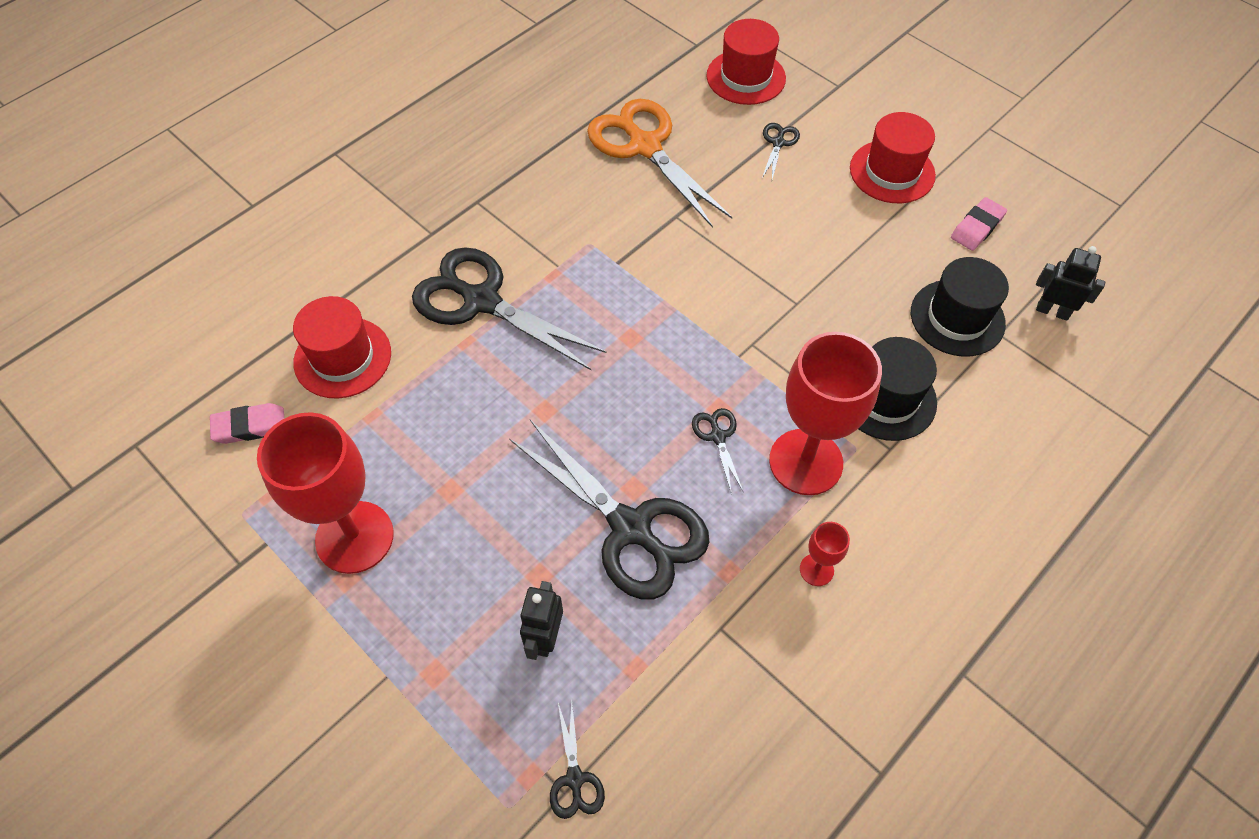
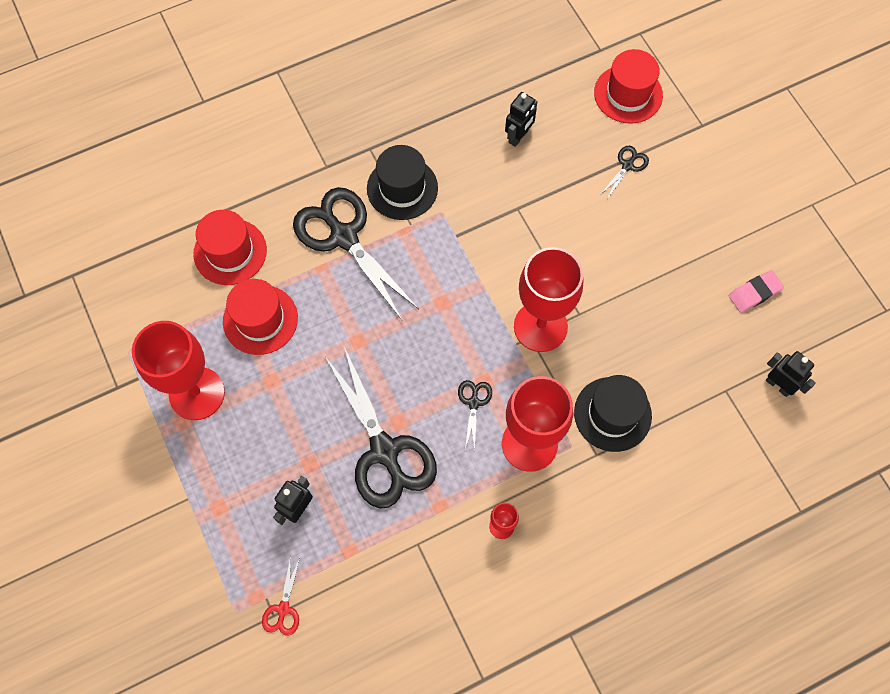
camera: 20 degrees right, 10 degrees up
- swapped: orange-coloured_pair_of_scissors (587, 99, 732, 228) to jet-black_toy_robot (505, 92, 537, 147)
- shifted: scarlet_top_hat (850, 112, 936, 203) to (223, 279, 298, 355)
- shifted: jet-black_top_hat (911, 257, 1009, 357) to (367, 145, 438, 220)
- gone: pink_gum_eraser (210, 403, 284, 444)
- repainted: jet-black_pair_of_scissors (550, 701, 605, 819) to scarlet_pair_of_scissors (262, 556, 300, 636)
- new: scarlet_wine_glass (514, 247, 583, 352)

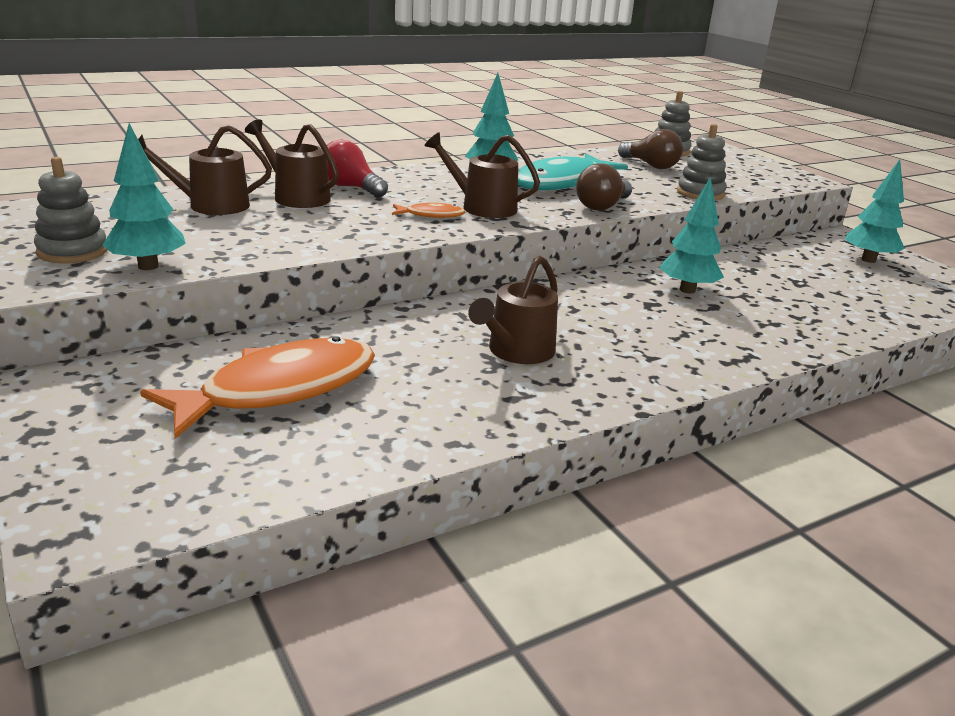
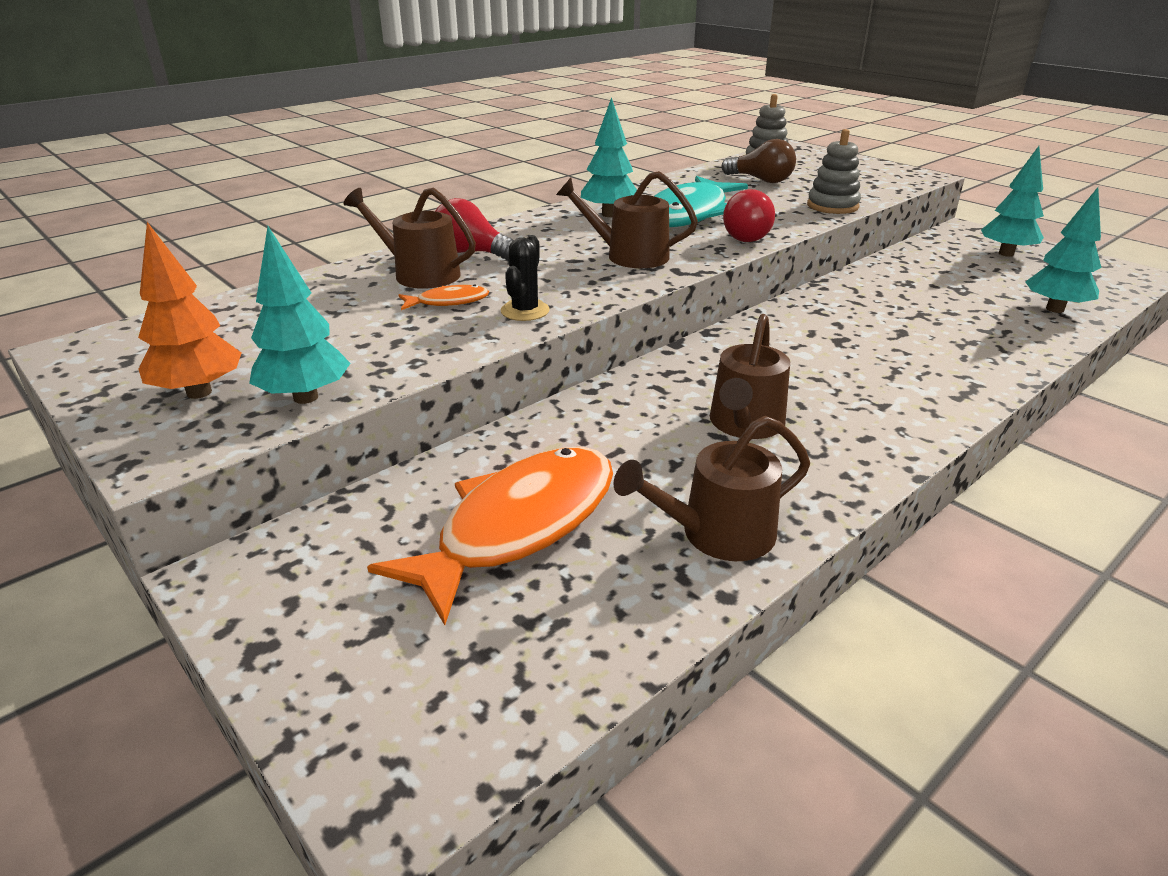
camera: 10 degrees left, 5 degrees up
- shifted: russet_watering_can (138, 125, 272, 215) to (614, 416, 810, 561)
- swapped: gray_stacking_rings (34, 157, 107, 263) to orange-coloured_tree (138, 222, 241, 399)
- repainted: russet_bulb (576, 163, 632, 211) to scarlet_bulb (723, 189, 775, 242)
- shifted: teal_tree (660, 177, 724, 293) to (1025, 187, 1101, 313)
- shifted: orange-coloured_fish_figure (392, 203, 466, 218) to (399, 284, 489, 310)
- new: jet-black_cactus (501, 235, 550, 321)

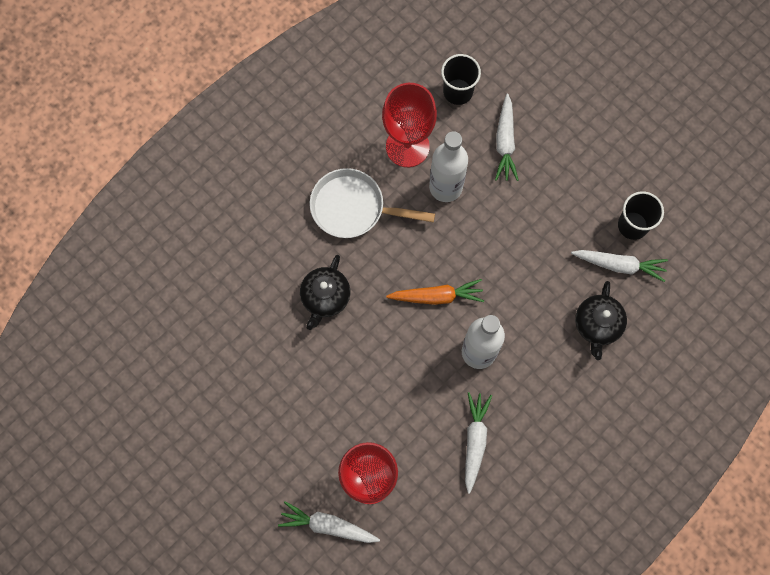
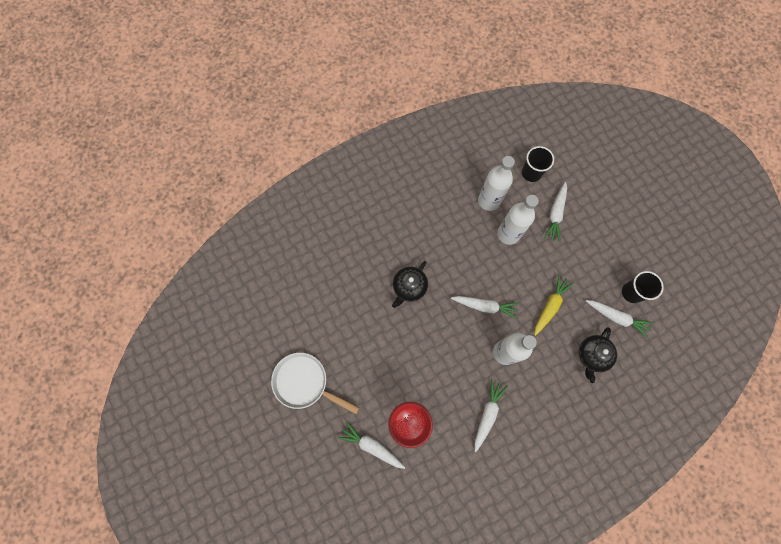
camera: 15 degrees right, 0 degrees up
- swapped: scarlet_wine_glass (382, 83, 437, 167) to pure_white_flask (478, 156, 515, 211)
- shifted: pure_white_frying_pan (310, 168, 435, 238) to (271, 353, 359, 414)
- repainted: orange-coloured_root_vegetable (386, 279, 484, 305) to pure_white_root_vegetable (451, 296, 519, 319)
- new: bright_yellow_root_vegetable (534, 275, 574, 336)

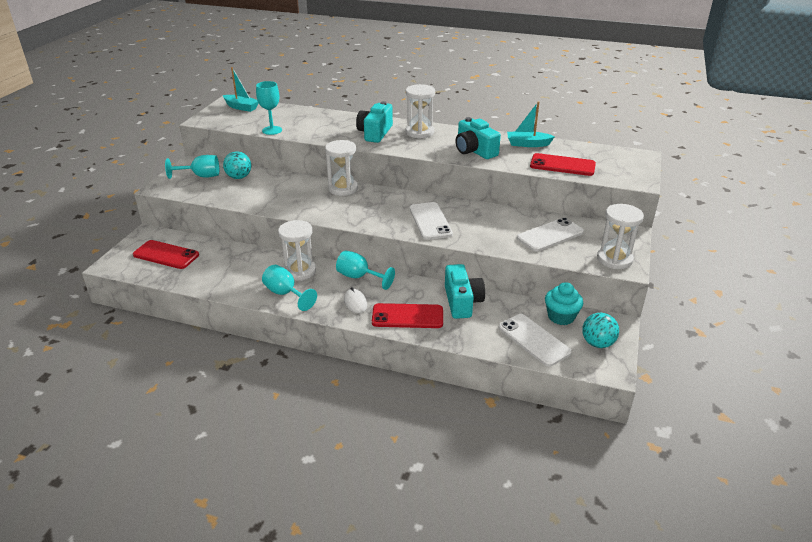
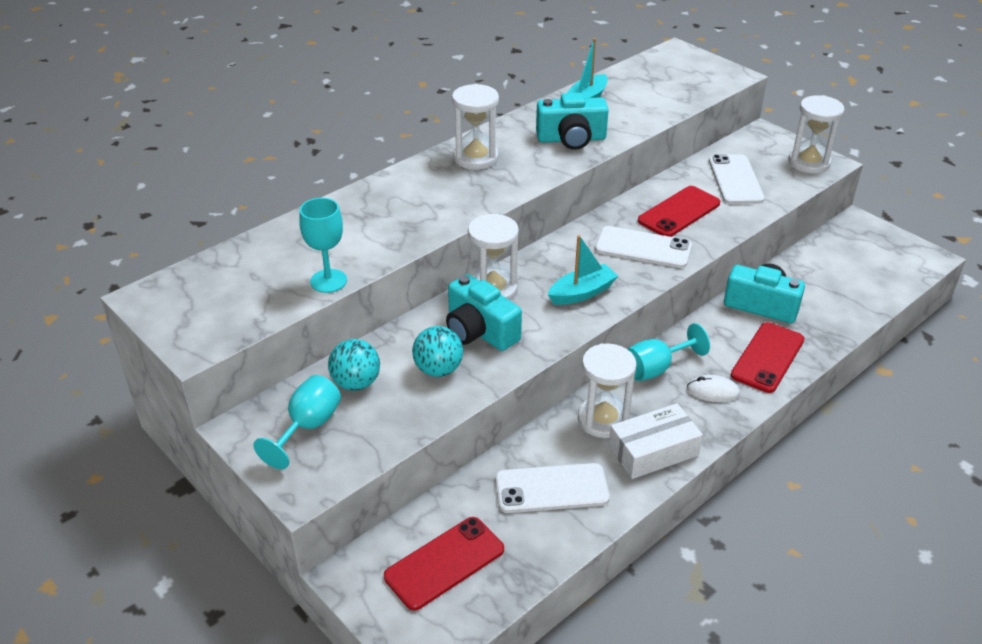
camera: 60 degrees left, 5 degrees up
- shifted: teal_boat (223, 67, 258, 112) to (548, 235, 618, 305)
- shifted: teal_photo_camera (356, 101, 393, 143) to (446, 274, 522, 351)
- shifted: scarlet_mobile_phone (530, 153, 596, 176) to (638, 186, 720, 237)
- swapped: teal_wine_glass (262, 265, 317, 311) to pure_white_box (608, 403, 703, 479)
- gone: teal_cupcake (545, 282, 583, 325)
- shifted: teal_play_ball (582, 313, 619, 348) to (412, 326, 463, 377)
- shifted: pure_white_mobile_phone (499, 314, 572, 367) to (495, 463, 610, 513)

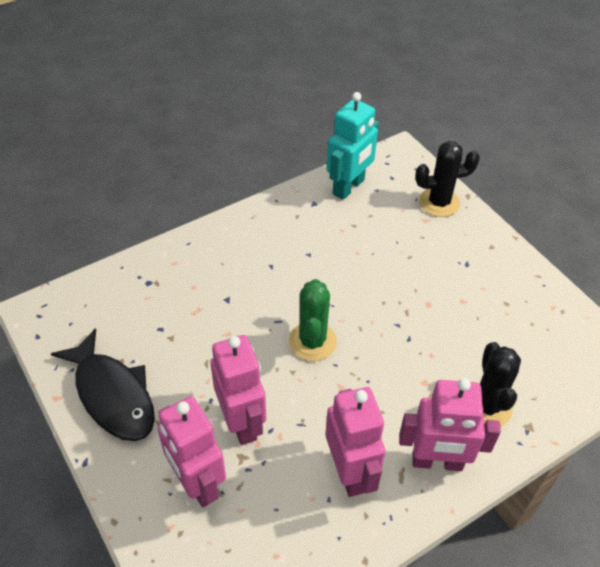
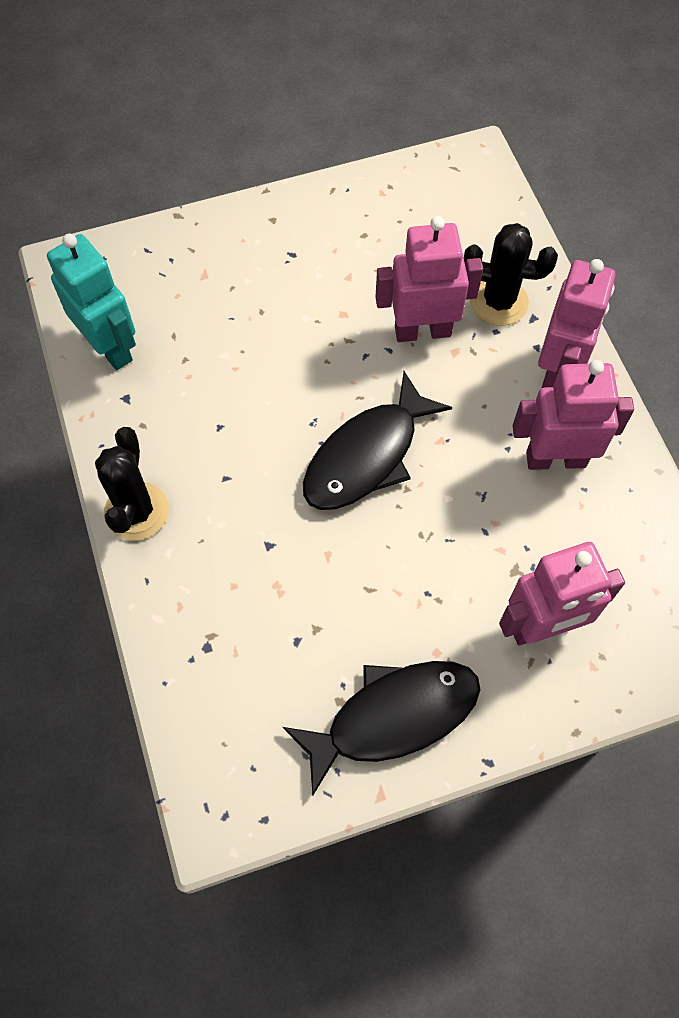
camera: 75 degrees left, 15 degrees up
- shifted: jet-black_cactus (415, 141, 480, 217) to (95, 427, 169, 541)
- swapped: emerald_cactus (289, 279, 337, 361) to jet-black_fish_figure (303, 371, 452, 510)
- shifted: pink_toy_robot (210, 335, 266, 445) to (375, 216, 483, 342)

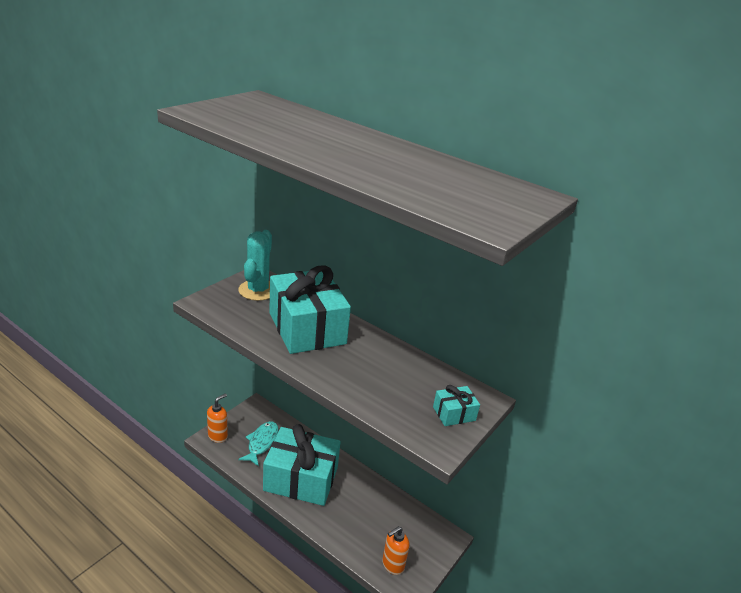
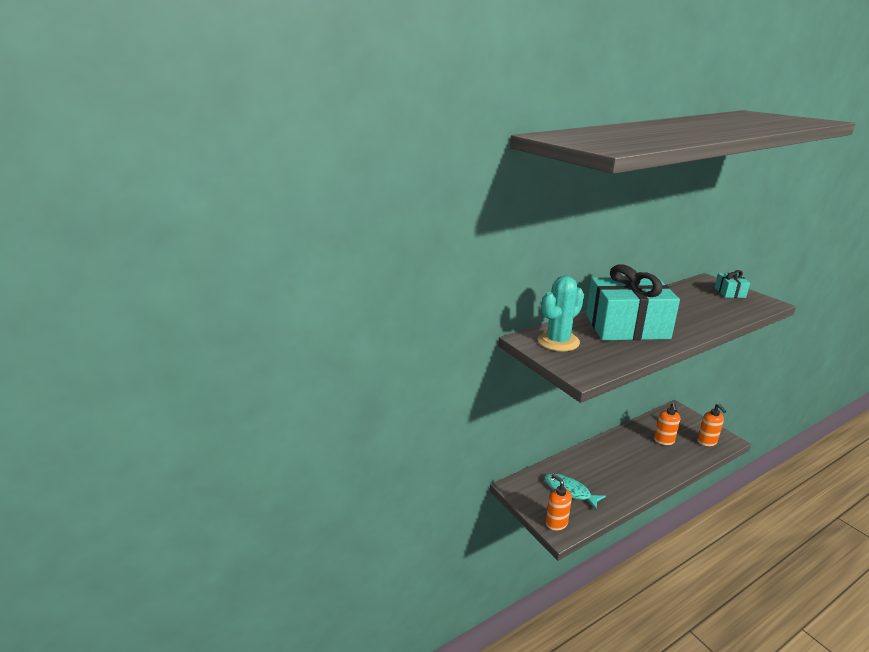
camera: 65 degrees left, 5 degrees down
- rotated: teal_cactus (238, 230, 272, 301) = (538, 276, 584, 351) 75 degrees counterclockwise
- gone: teal_present (263, 424, 340, 506)
- new: orange-coloured_soap_dispenser (654, 403, 680, 445)

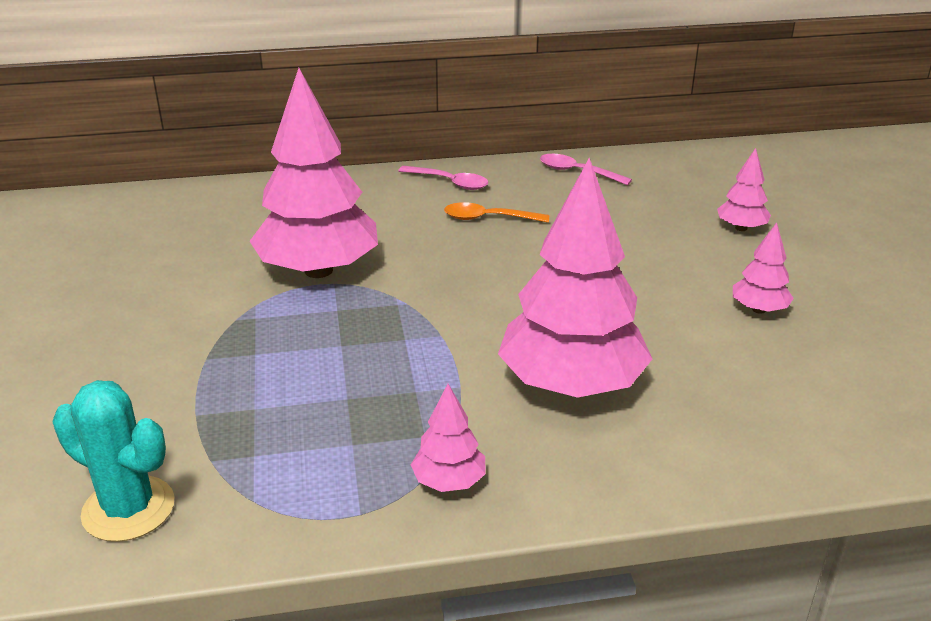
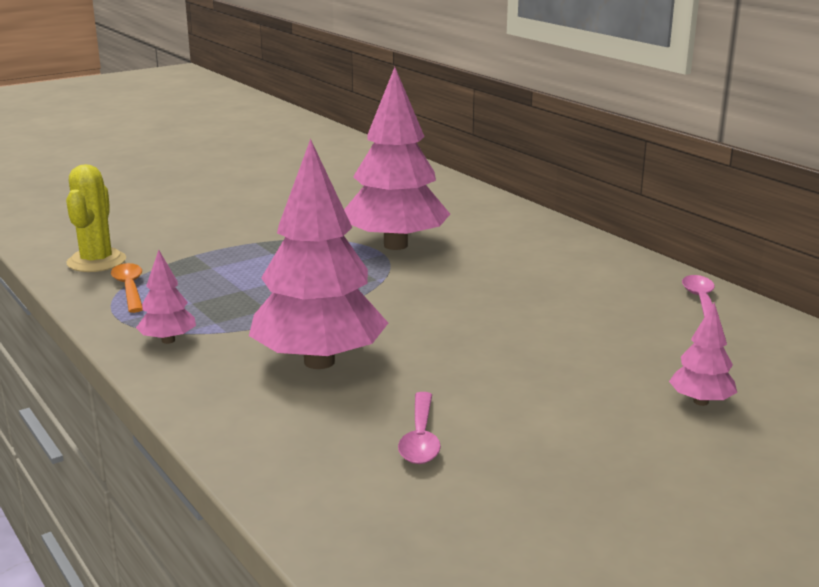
camera: 65 degrees right, 10 degrees down
- shifted: pink_spoon (398, 166, 489, 190) to (398, 392, 441, 464)
- shifted: orange-coloured_spoon (444, 202, 549, 223) to (111, 263, 143, 313)
- gone: pink_tree (733, 222, 794, 314)
- repainted: teal_cactus (53, 380, 175, 542) to bright_yellow_cactus (66, 164, 126, 272)

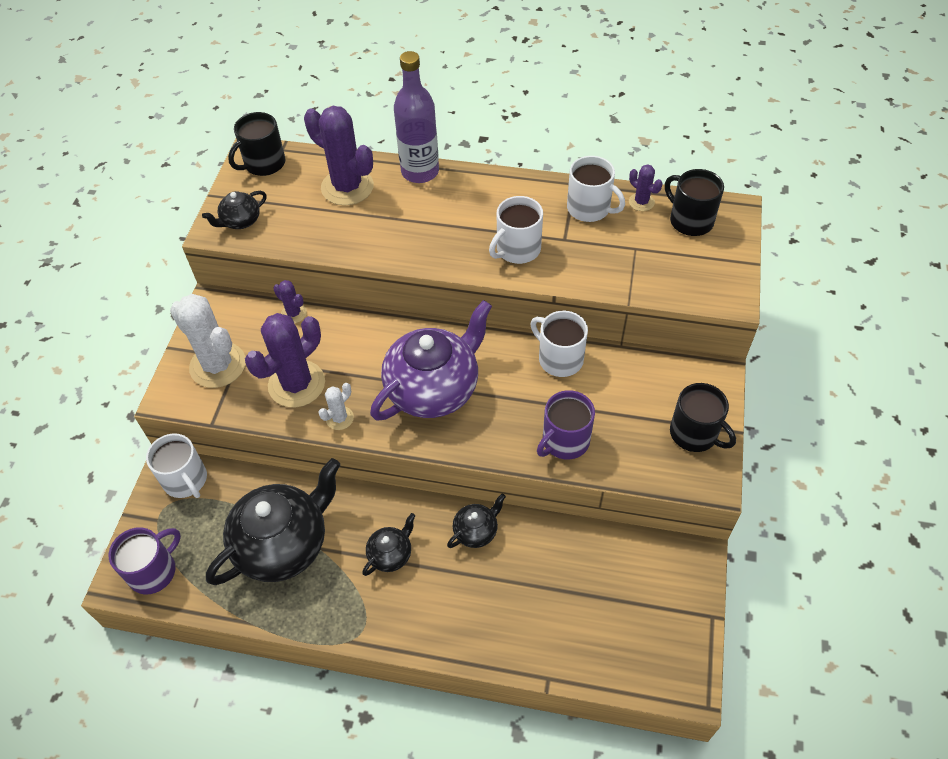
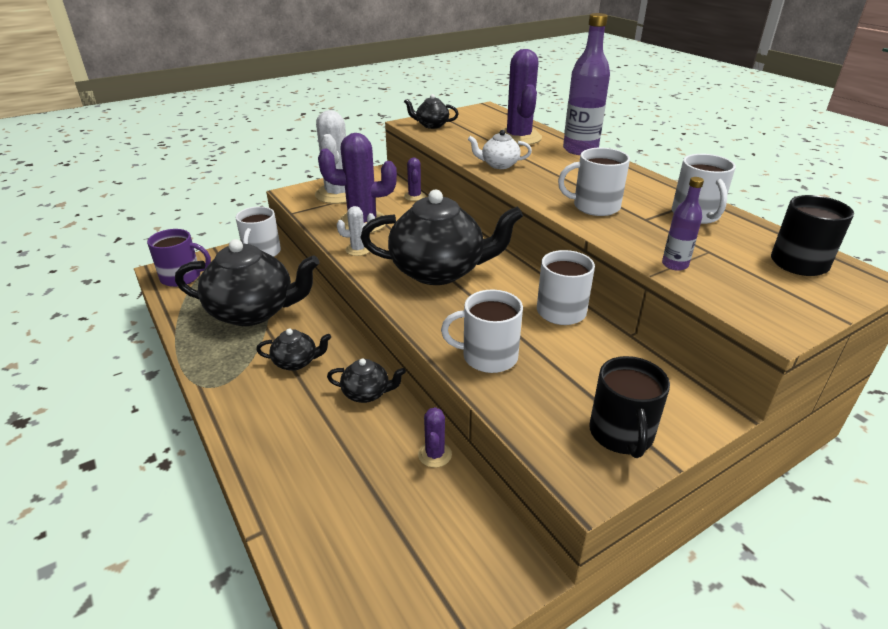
camera: 45 degrees right, 20 degrees down
- gone: jet-black_tea_mug (228, 112, 286, 176)
- shifted: purple_cactus (629, 164, 662, 211) to (418, 407, 452, 468)
- repainted: purple_tea_pot (370, 300, 492, 420) to jet-black_tea_pot (360, 189, 523, 285)
- repainted: purple_tea_mug (537, 390, 595, 459) to pure_white_tea_mug (441, 290, 523, 373)
- new: pure_white_tea_pot (468, 130, 532, 169)
- new: purple_flask (662, 177, 704, 271)

